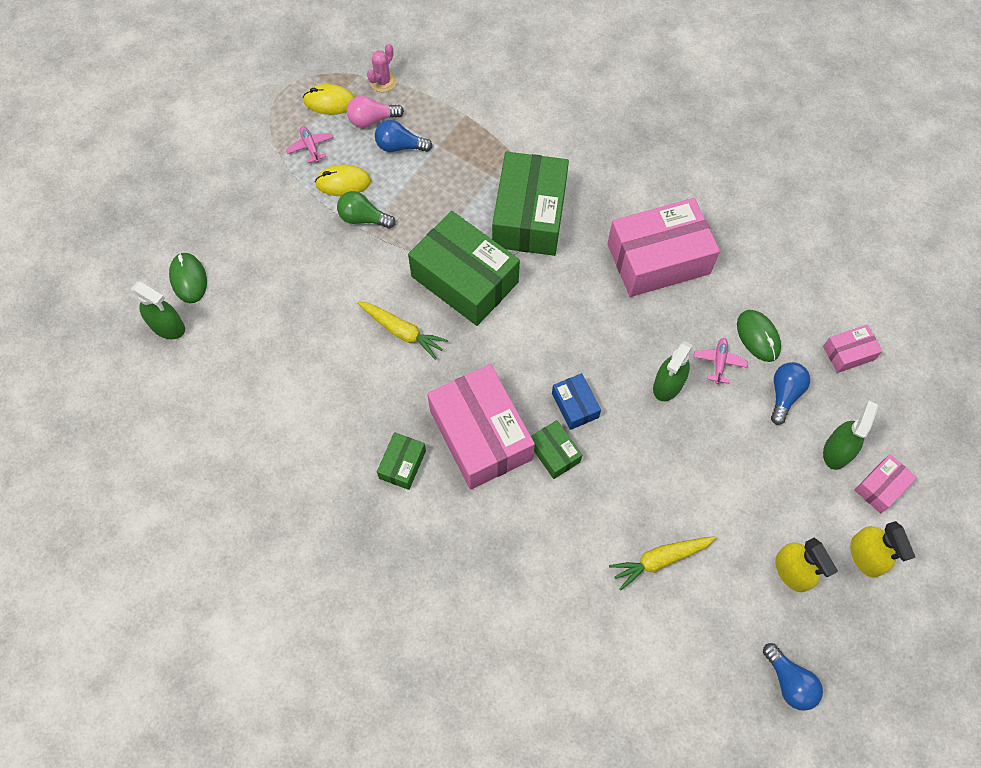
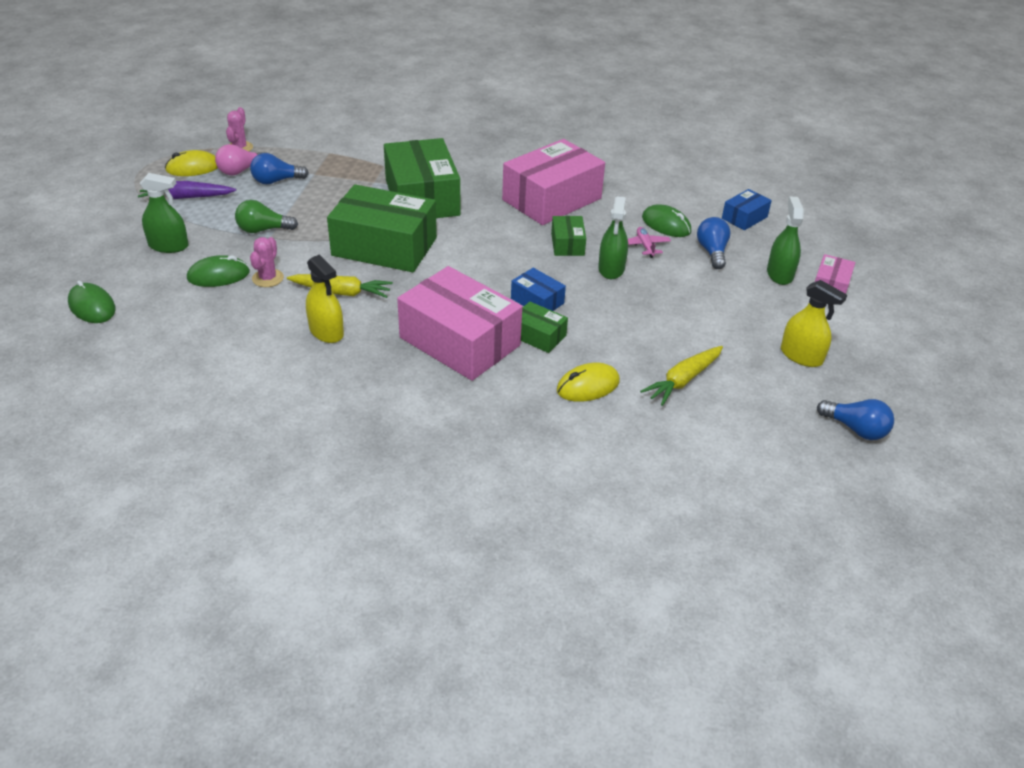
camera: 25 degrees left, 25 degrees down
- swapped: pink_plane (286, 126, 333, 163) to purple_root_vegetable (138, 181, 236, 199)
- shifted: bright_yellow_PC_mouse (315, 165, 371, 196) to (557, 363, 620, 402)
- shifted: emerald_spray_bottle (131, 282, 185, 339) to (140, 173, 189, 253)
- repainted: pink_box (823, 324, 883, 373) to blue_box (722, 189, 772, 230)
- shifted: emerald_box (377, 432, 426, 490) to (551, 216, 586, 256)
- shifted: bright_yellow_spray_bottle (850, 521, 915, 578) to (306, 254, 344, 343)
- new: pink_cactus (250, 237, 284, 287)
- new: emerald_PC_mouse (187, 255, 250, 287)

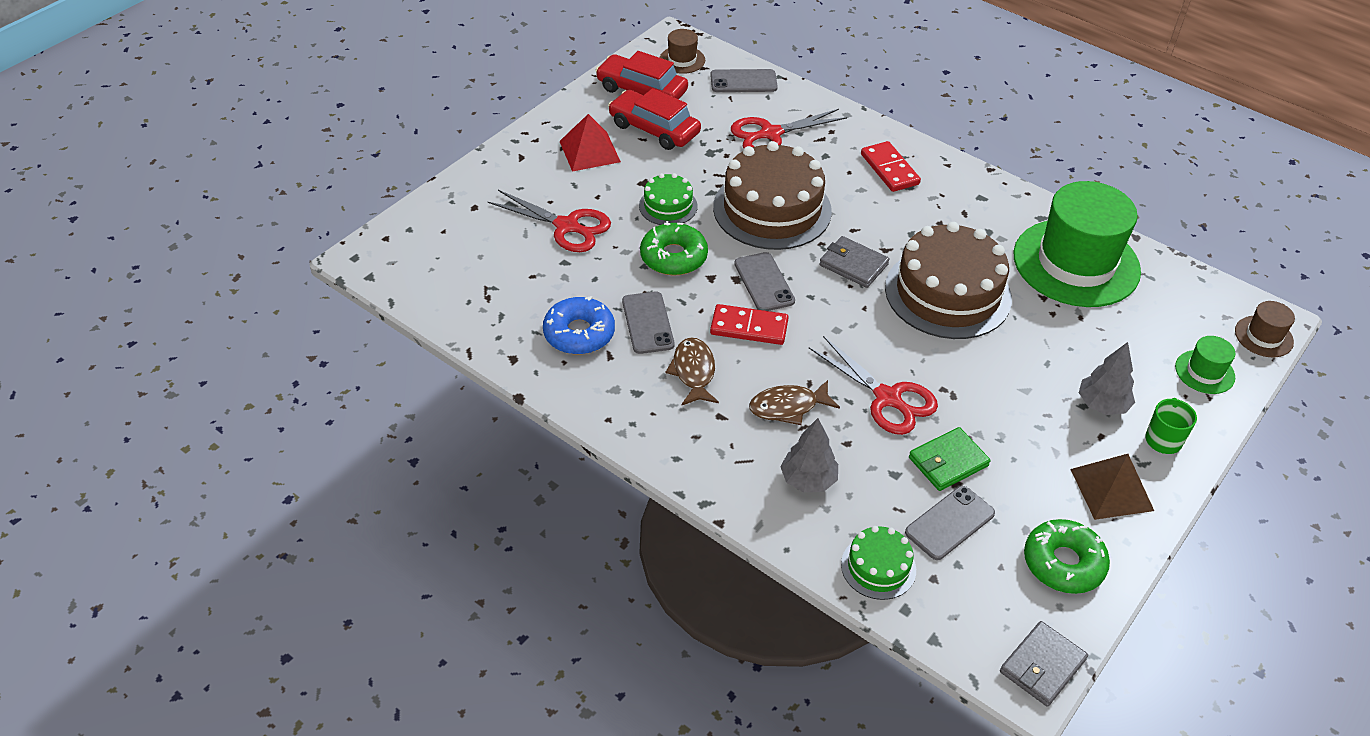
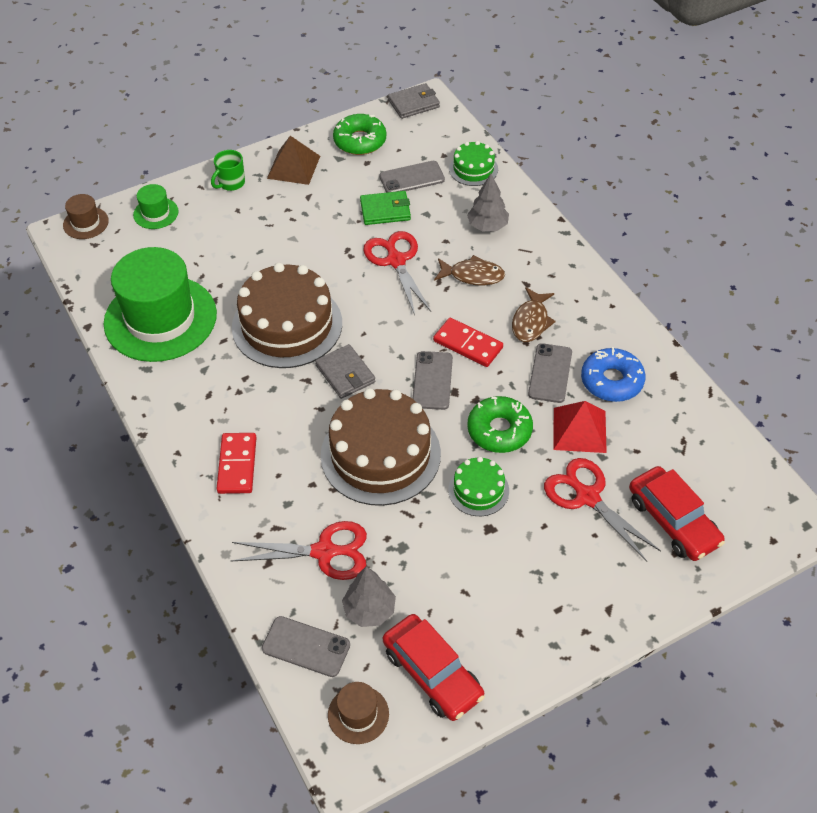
camera: 155 degrees left, 5 degrees up
- shifted: scarlet_automobile (608, 88, 701, 150) to (629, 466, 725, 561)
- shifted: scarlet_solid_pyramid (559, 114, 621, 172) to (553, 401, 607, 453)
- shifted: gray_tree (1079, 342, 1135, 415) to (342, 566, 396, 627)

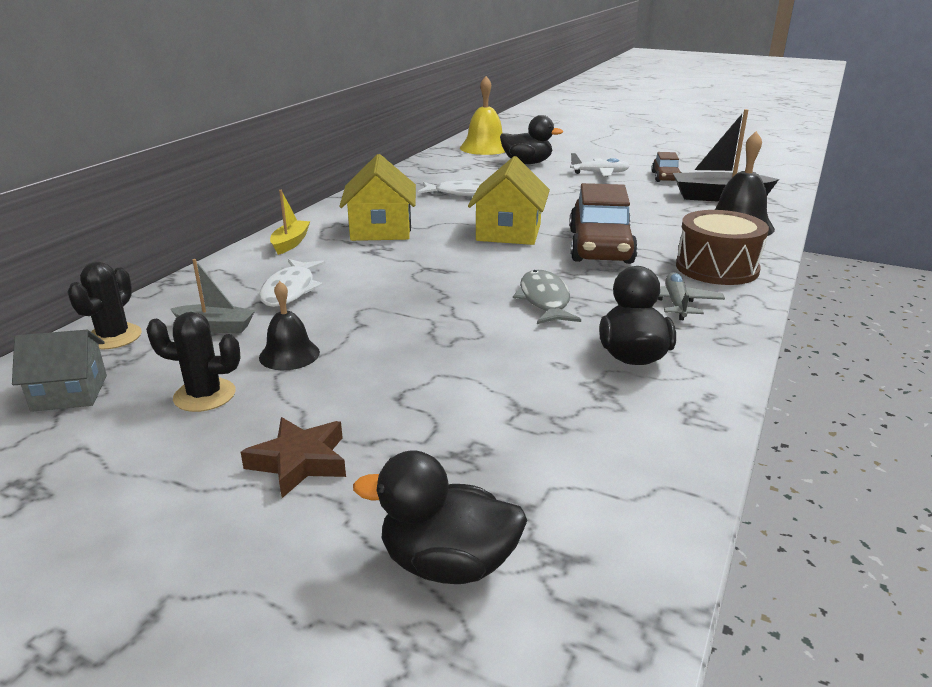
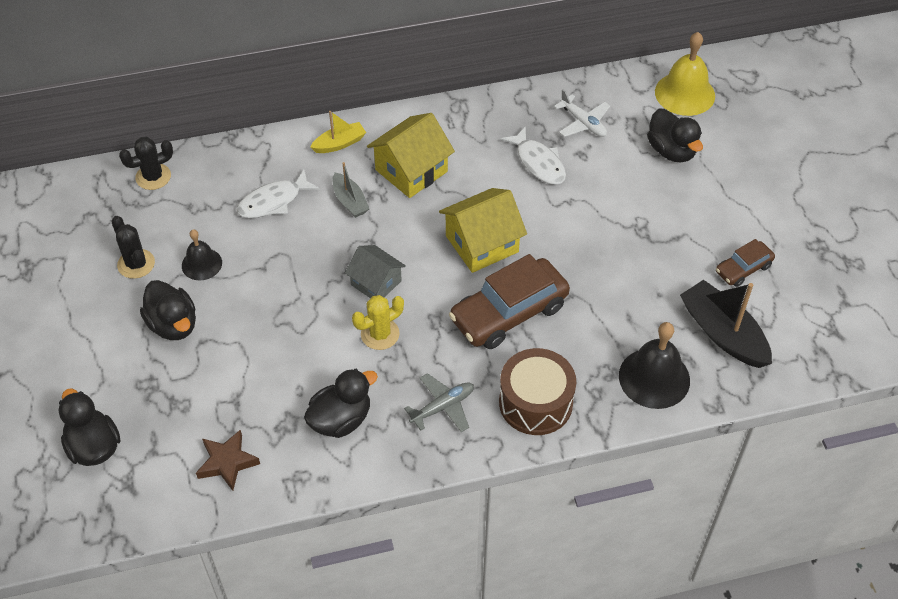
camera: 50 degrees right, 25 degrees up
- shifted: pure_white_plane (570, 153, 630, 177) to (554, 89, 610, 137)
- shifted: gray_boat (170, 259, 255, 334) to (332, 162, 369, 218)
- swapped: gray_fish_figure (513, 270, 581, 324) to bright_yellow_cactus (352, 295, 404, 350)
- shifted: gray_toy_house (12, 330, 107, 412) to (345, 245, 406, 298)
- shifted: russet_star (241, 417, 346, 498) to (196, 430, 260, 491)
- new: jet-black_duck (140, 280, 196, 340)

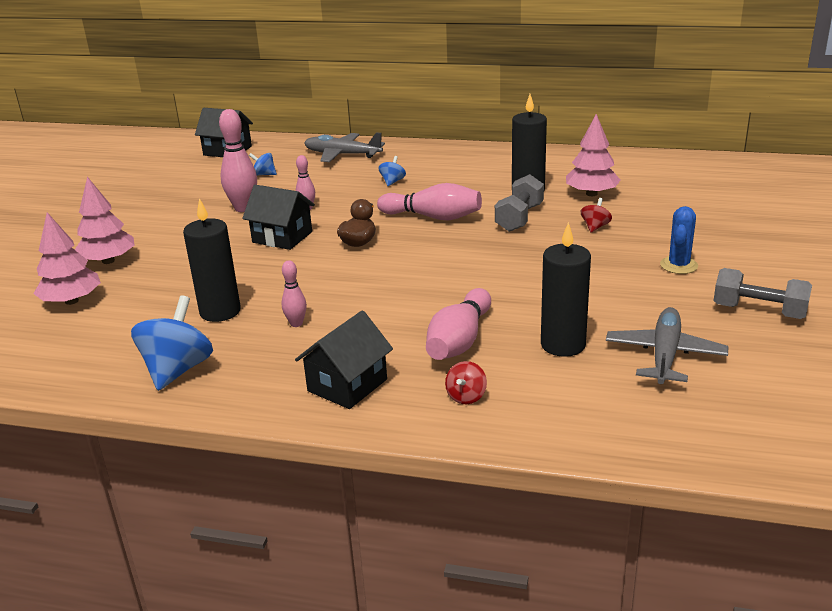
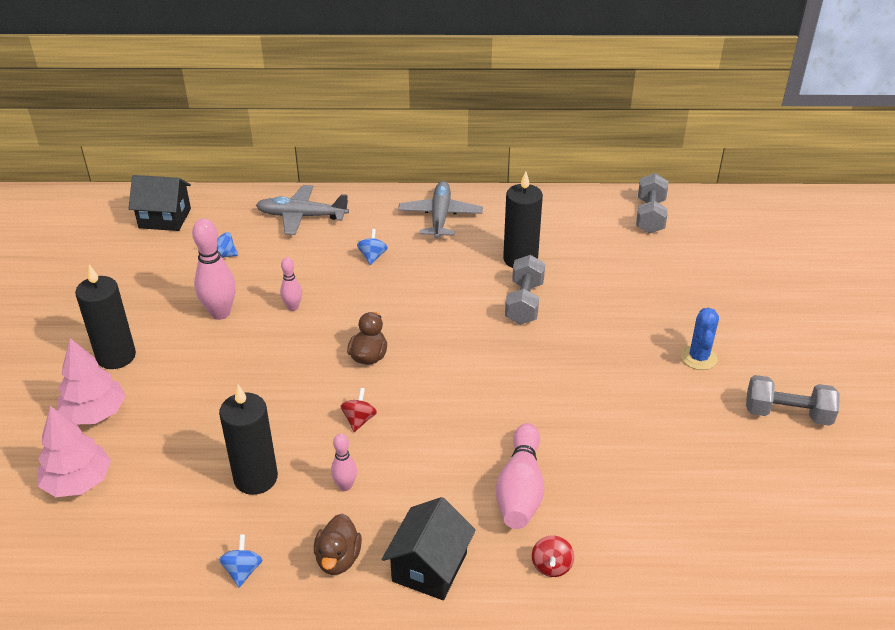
camera: 15 degrees left, 10 degrees up
- gone: pink_tree (566, 114, 620, 196)
- gone: pink_tenpin (377, 183, 482, 220)
- gone: jet-black_toy_house (242, 185, 315, 250)
- shifted: scarlet_toy_top (581, 198, 612, 233) to (341, 388, 377, 432)
- shifted: jet-black_candle (541, 222, 591, 357) to (75, 264, 136, 369)
- scaled: blue_toy_top (131, 295, 213, 391) = (219, 535, 262, 588) x0.49
- shifted: gray_plane (606, 307, 728, 384) to (398, 181, 483, 239)
- new: gray_free_weight (636, 173, 668, 234)
- new: russet_duck (314, 514, 362, 575)

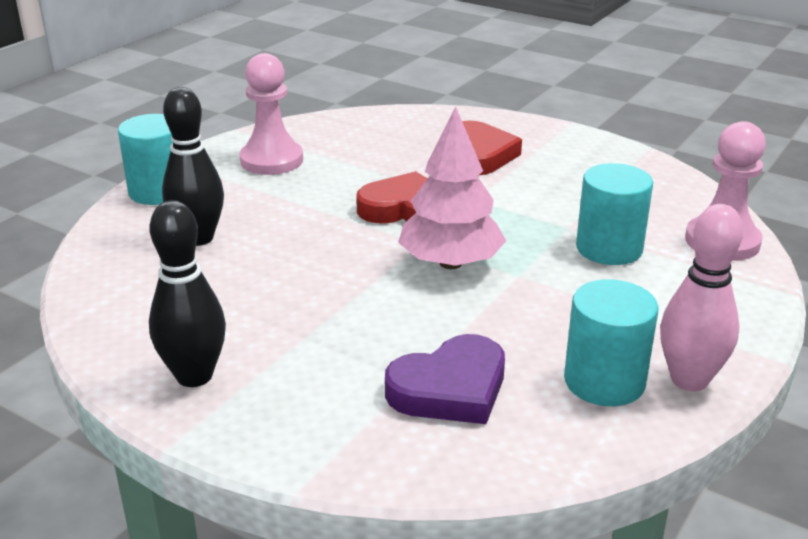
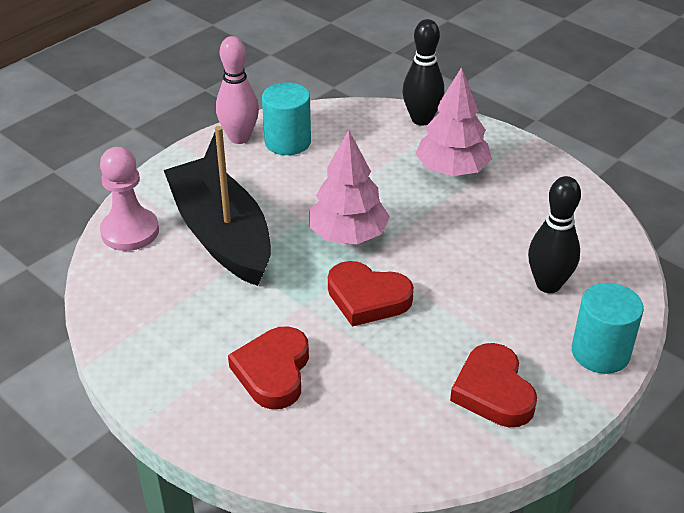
camera: 170 degrees left, 10 degrees up
- swapped: pink_game_pawn (239, 53, 303, 175) to scarlet_love_heart (450, 343, 537, 427)
- swapped: teal_cylinder_shape (576, 163, 653, 265) to jet-black_boat (164, 126, 271, 286)
- shifted: jet-black_tenpin (149, 200, 226, 387) to (402, 19, 444, 126)
- gone: purple_love_heart (385, 334, 505, 424)
- new: pink_tree (416, 67, 492, 176)

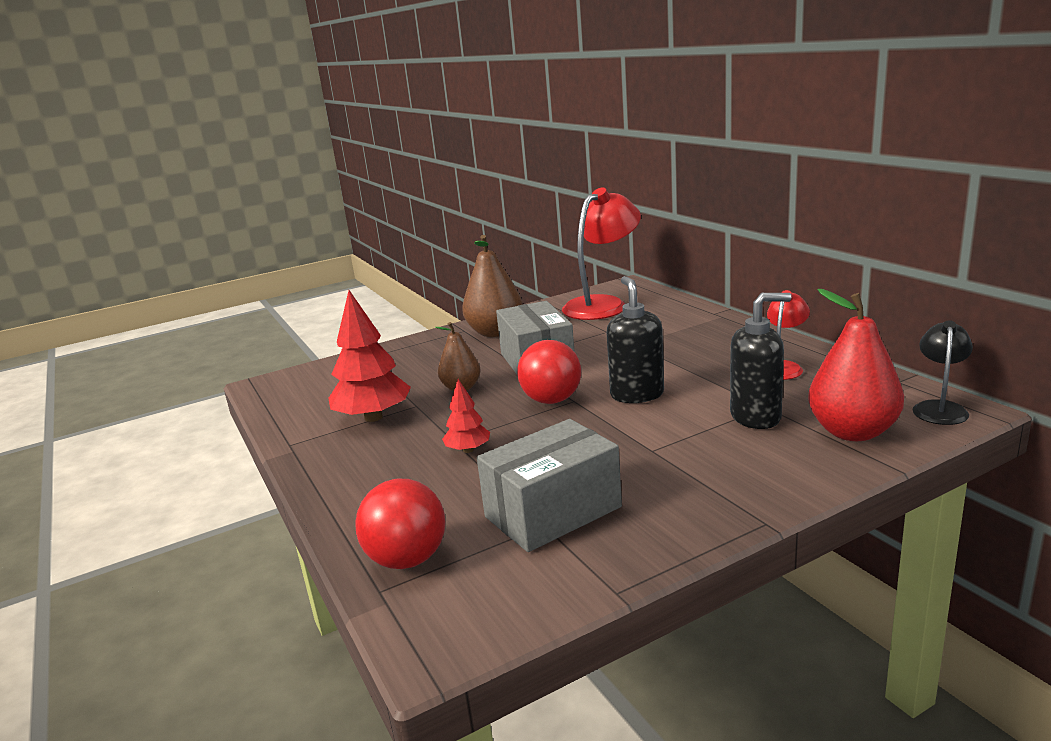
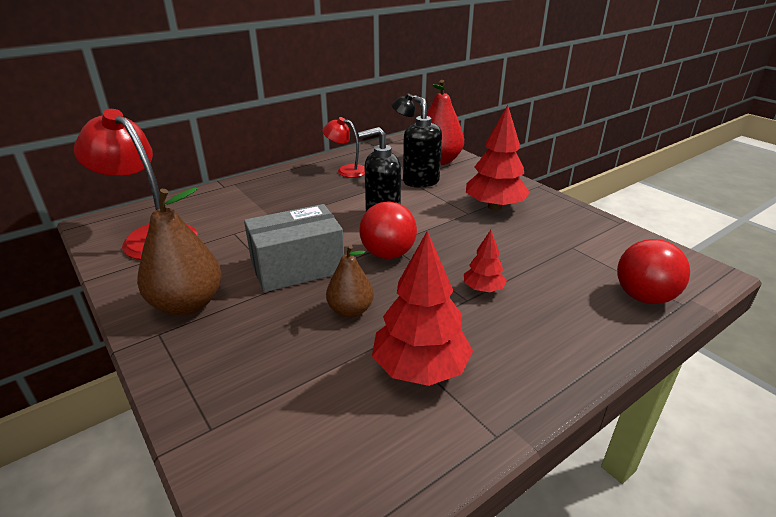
camera: 100 degrees left, 10 degrees up
- gone: gray_box (477, 419, 622, 552)
- new: scarlet_tree (466, 105, 530, 210)

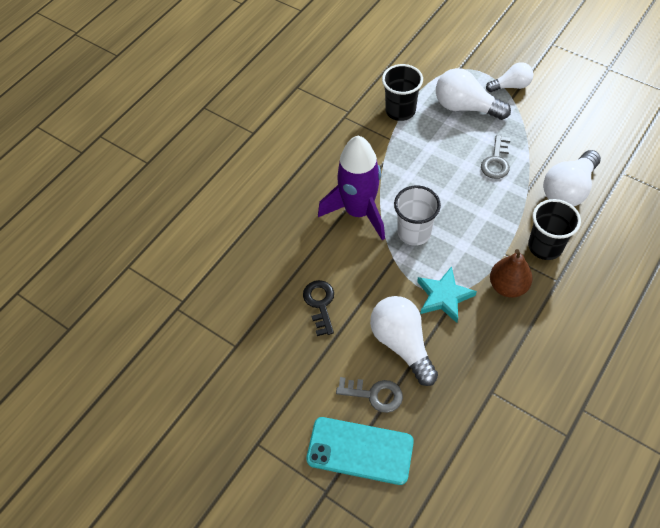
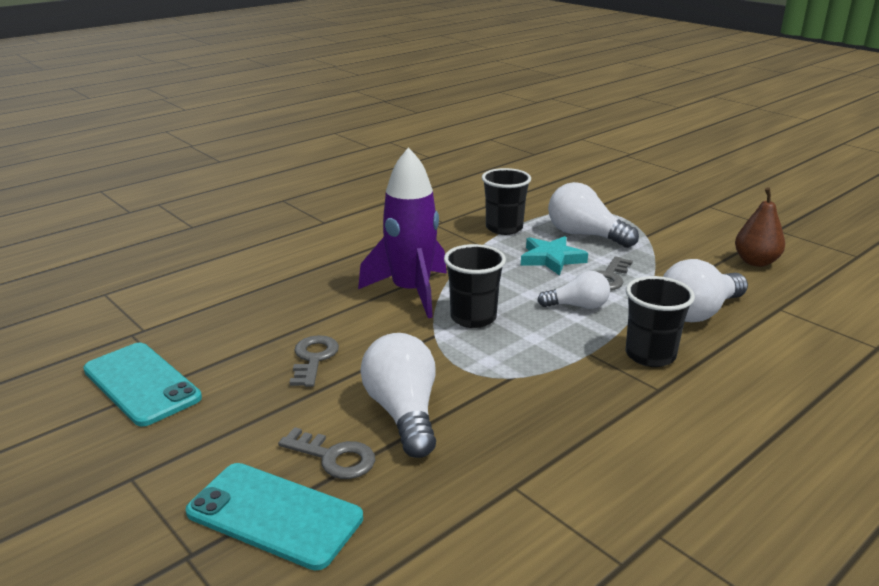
camera: 10 degrees right, 30 degrees down
- shifted: pure_white_bulb (486, 62, 533, 92) to (537, 271, 610, 309)
- repainted: pure_white_cup (394, 185, 441, 246) to jet-black_cup (444, 244, 506, 328)
- shifted: russet_pear (490, 249, 533, 298) to (735, 187, 785, 267)
- shifted: teal_star (417, 266, 477, 323) to (521, 236, 588, 276)
- repainted: jet-black_key (303, 280, 334, 336) to gray_key (289, 335, 339, 387)
- new: teal_mobile_phone (83, 343, 202, 427)

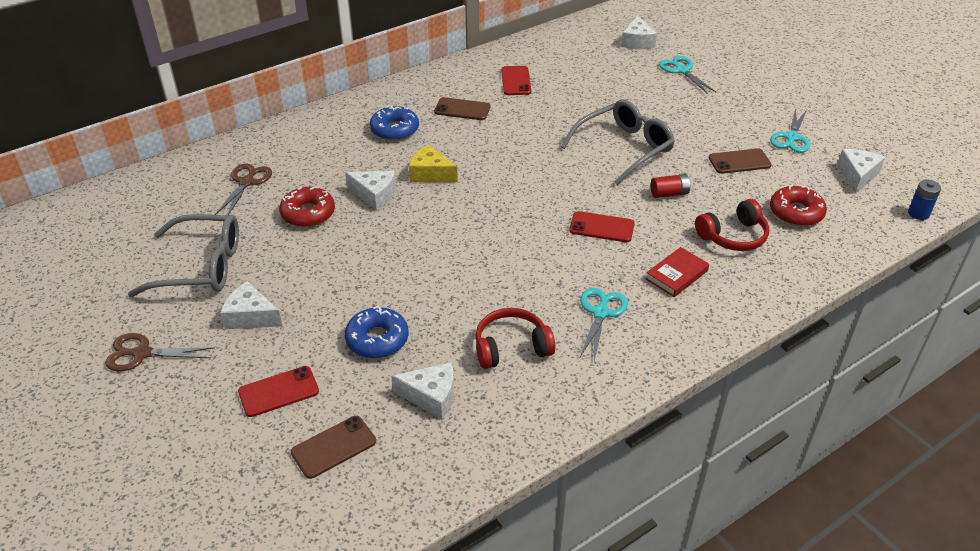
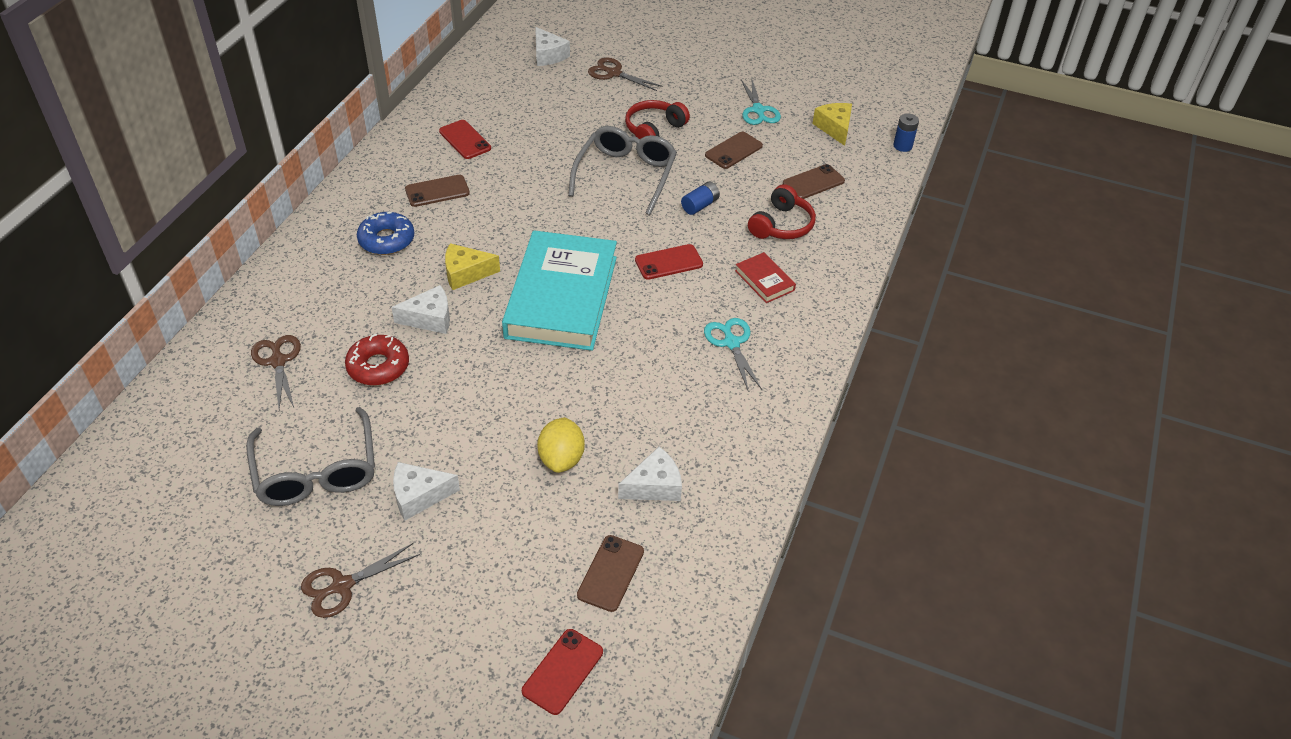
camera: 35 degrees left, 5 degrees up
- repainted: teal_pair_of_scissors (659, 56, 716, 94) to russet_pair_of_scissors (588, 57, 663, 91)
- repainted: pure_white_piece_of_cheese (837, 149, 885, 194) to bright_yellow_piece_of_cheese (812, 103, 852, 146)
- repainted: scarlet_AA_battery (651, 174, 691, 198) to blue_AA_battery (681, 182, 720, 215)
- swapped: scarlet_donut (770, 185, 827, 226) to russet_mobile_phone (783, 164, 845, 199)
- rotated: gray_spectacles (128, 214, 239, 297) = (246, 407, 375, 506) 105 degrees clockwise
- rotated: scarlet_hardcover (646, 247, 709, 297) = (735, 252, 796, 303) 45 degrees counterclockwise
- swapped: blue_donut (345, 306, 408, 358) to bright_yellow_lemon (537, 417, 585, 473)
- shifted: scarlet_over-ear_headphones (475, 308, 555, 369) to (625, 100, 690, 139)
- shifted: scarlet_mobile_phone (238, 366, 319, 417) to (522, 629, 603, 715)
- new: teal_hardcover (502, 230, 617, 351)

